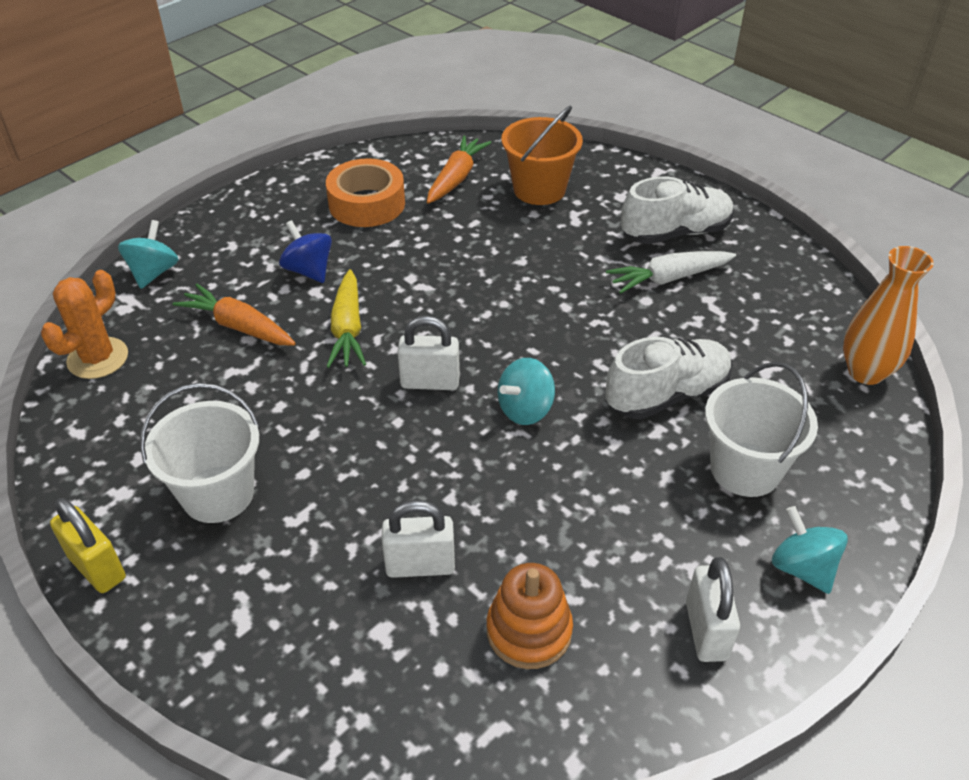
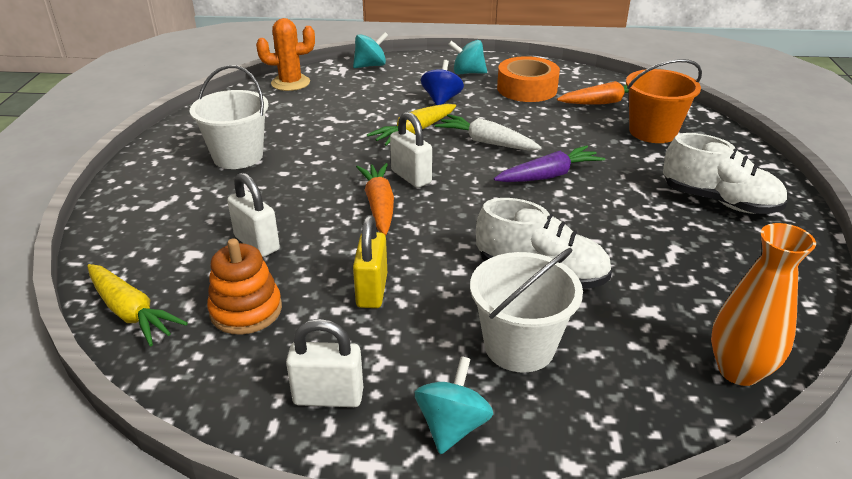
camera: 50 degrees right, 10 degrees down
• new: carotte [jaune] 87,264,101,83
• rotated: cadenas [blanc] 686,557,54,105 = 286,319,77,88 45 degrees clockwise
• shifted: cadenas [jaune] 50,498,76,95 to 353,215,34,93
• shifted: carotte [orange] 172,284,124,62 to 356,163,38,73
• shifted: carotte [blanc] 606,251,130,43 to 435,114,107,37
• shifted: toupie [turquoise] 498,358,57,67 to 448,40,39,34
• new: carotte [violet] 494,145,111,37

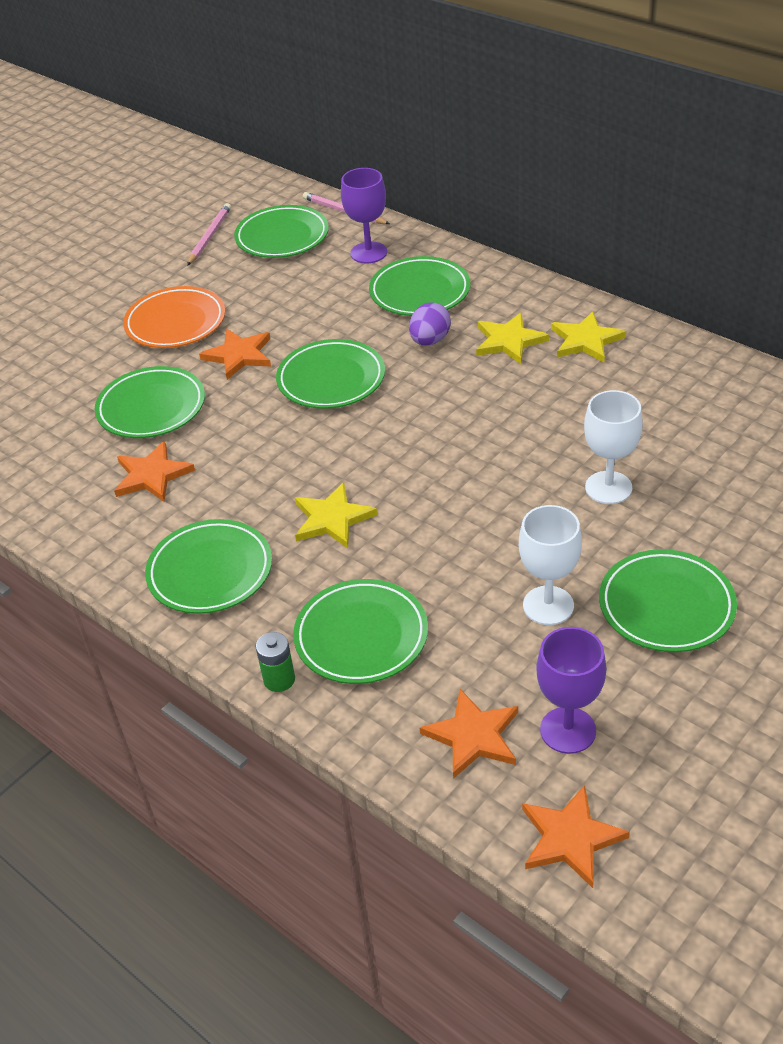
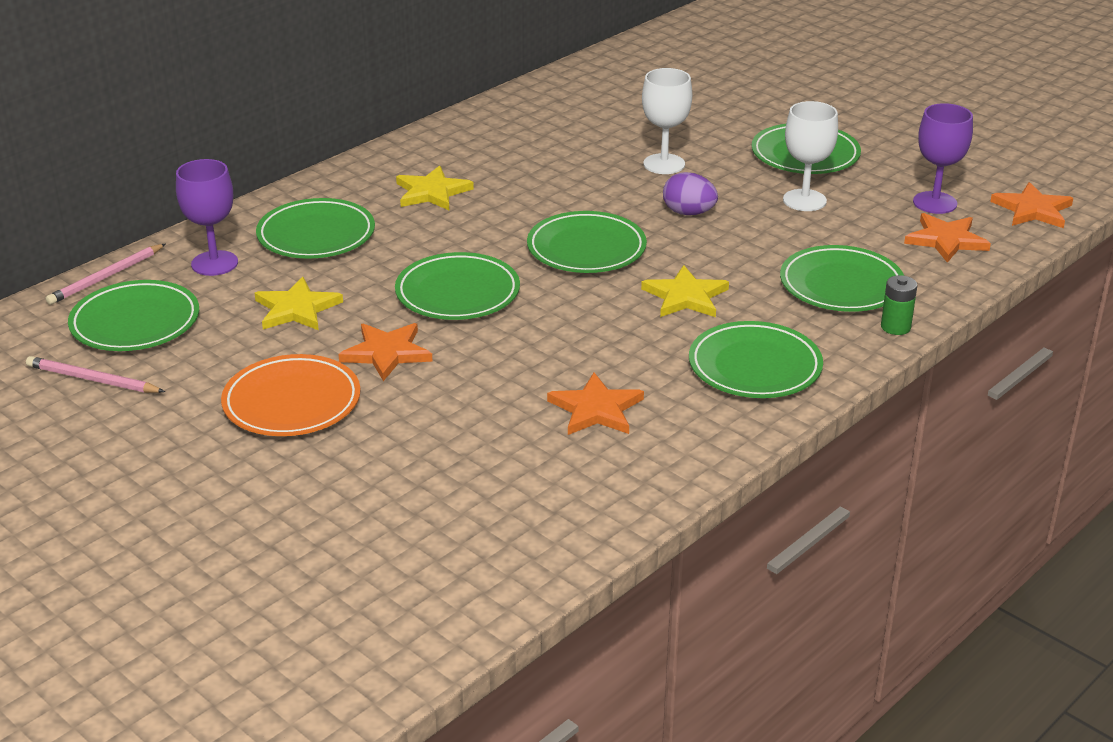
camera: 90 degrees left, 10 degrees down
• shifted: étoile [jaune] 551,311,75,52 to 255,277,88,53
• shifted: assiette [vert] 95,366,110,72 to 527,211,120,62
• shifted: œuf [violet] 409,302,42,44 to 663,172,55,43

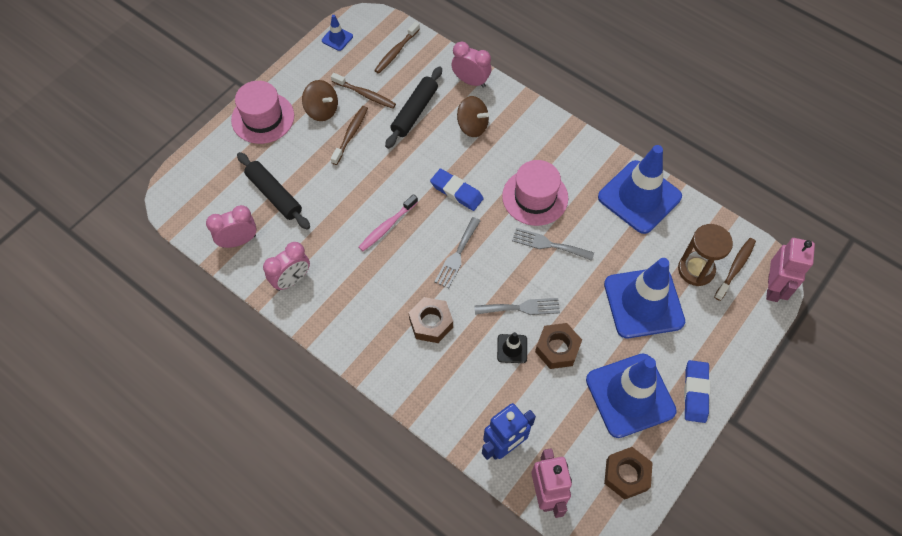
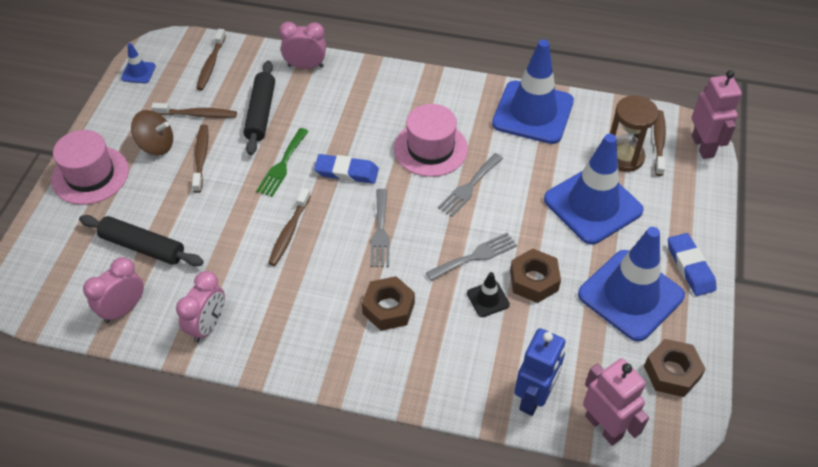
camera: 25 degrees left, 10 degrees down
• new: fourchette [vert] 256,128,53,69
• repainted: brosse à dents [rose] 359,194,59,57 to brosse à dents [marron] 268,188,43,78
• rotated: fourchette [gris] 512,228,82,33 = 438,153,65,64 45 degrees counterclockwise
• gone: toupie [marron] 457,96,32,41

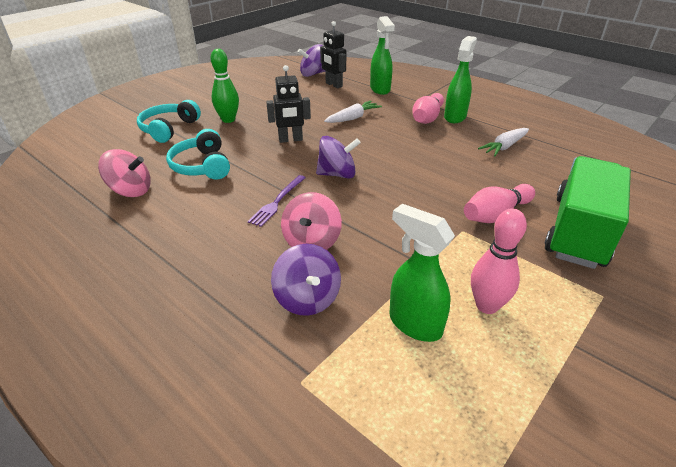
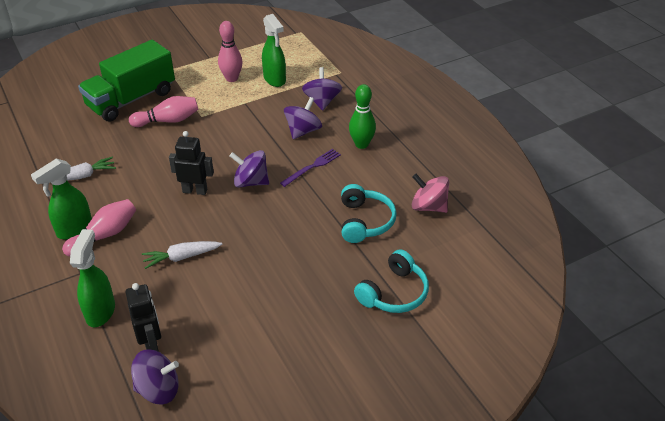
camera: 160 degrees left, 5 degrees up
• shifted: robot [noir] 266,65,45,78 to 169,131,45,64
• repainted: toupie [rose] 281,192,61,58 to toupie [violet] 284,97,38,42
• shifted: quille [vert] 210,49,29,74 to 349,84,27,65

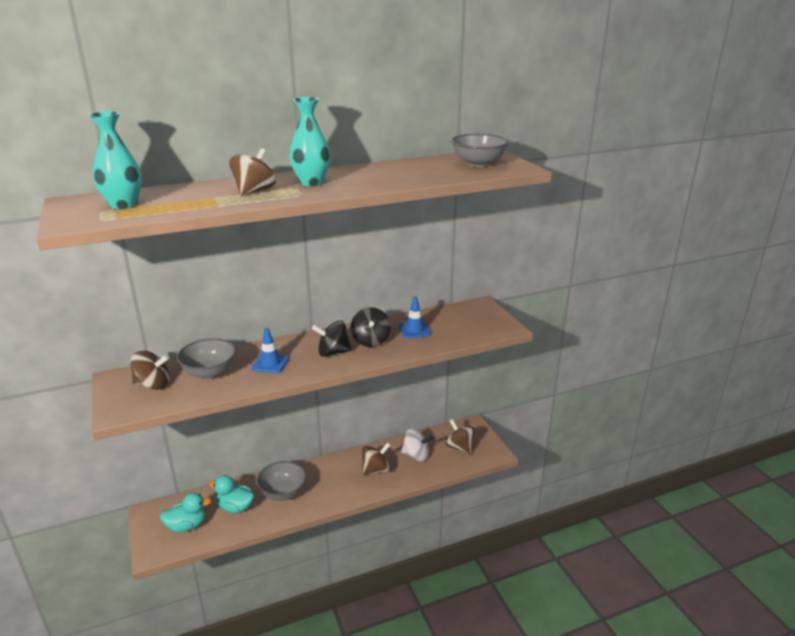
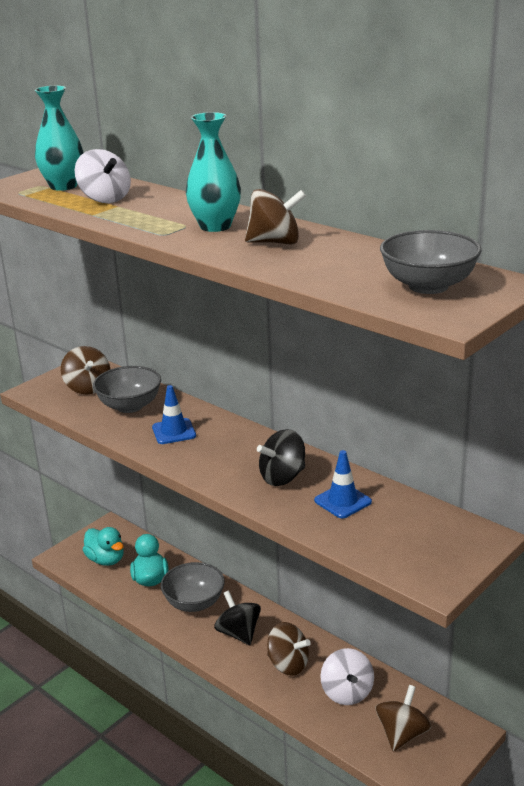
camera: 65 degrees right, 0 degrees up
• new: toupie [blanc] 75,149,56,54
• shifted: toupie [noir] 312,320,40,37 to 214,591,47,54
• shifted: toupie [marron] 229,148,47,48 to 245,189,61,55

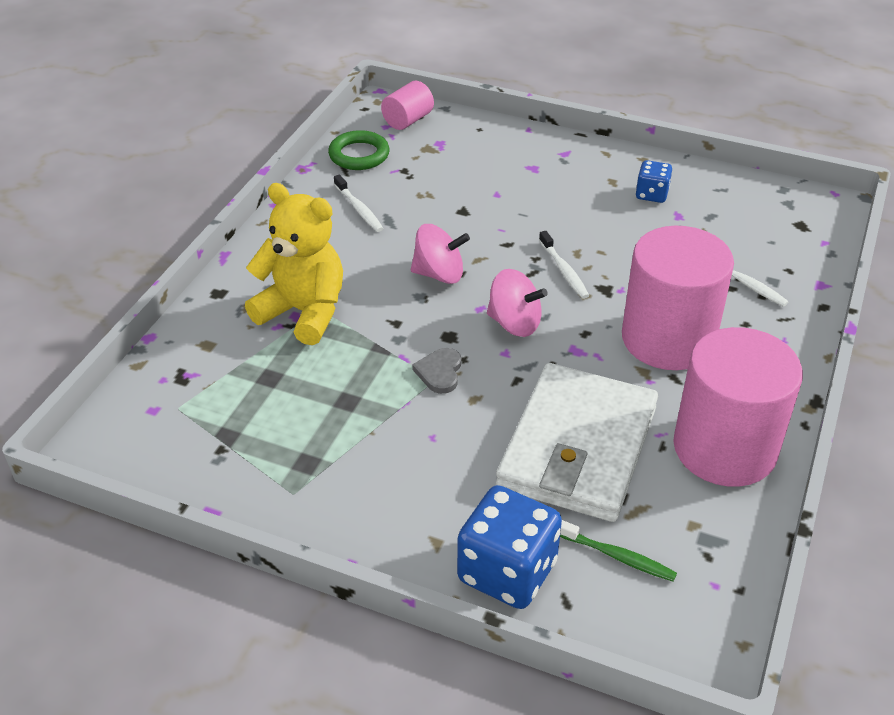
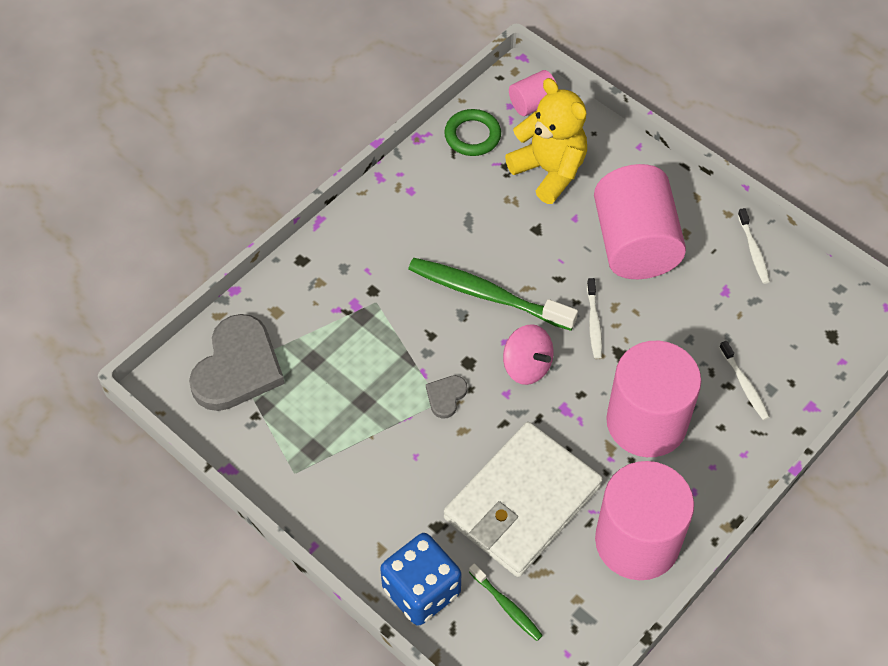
camera: 20 degrees right, 15 degrees up
• new: cœur [gris] 189,314,96,97
• swapped: toupie [rose] 411,224,59,60 to brosse à dents [vert] 408,258,170,73
• shifted: ours en peluche [jaune] 245,183,98,162 to 505,78,82,126
• new: cylindre [rose] 594,164,92,115
• shifted: brosse à dents [blanc] 334,175,50,57 to 738,208,32,76
• gone: dé [bleu] 636,160,36,43

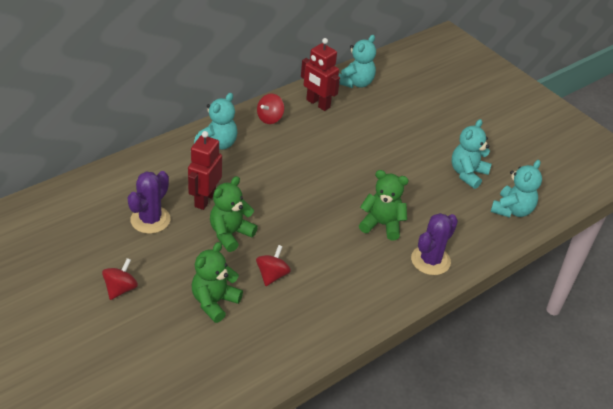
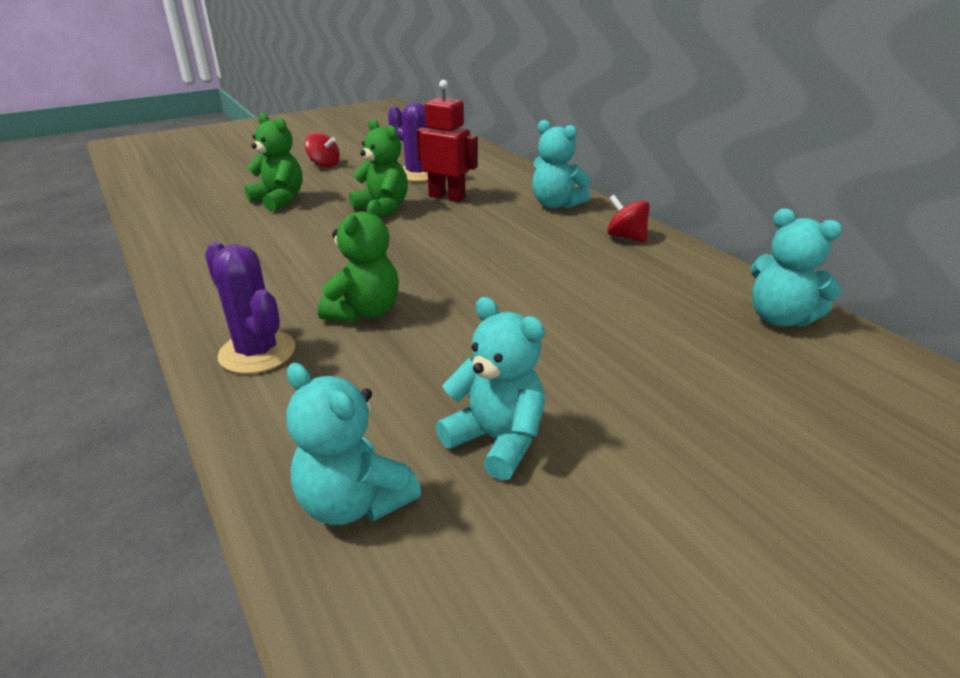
camera: 100 degrees right, 10 degrees down
• gone: toupie [rouge] 256,245,35,41
• gone: robot [rouge] 301,38,39,73

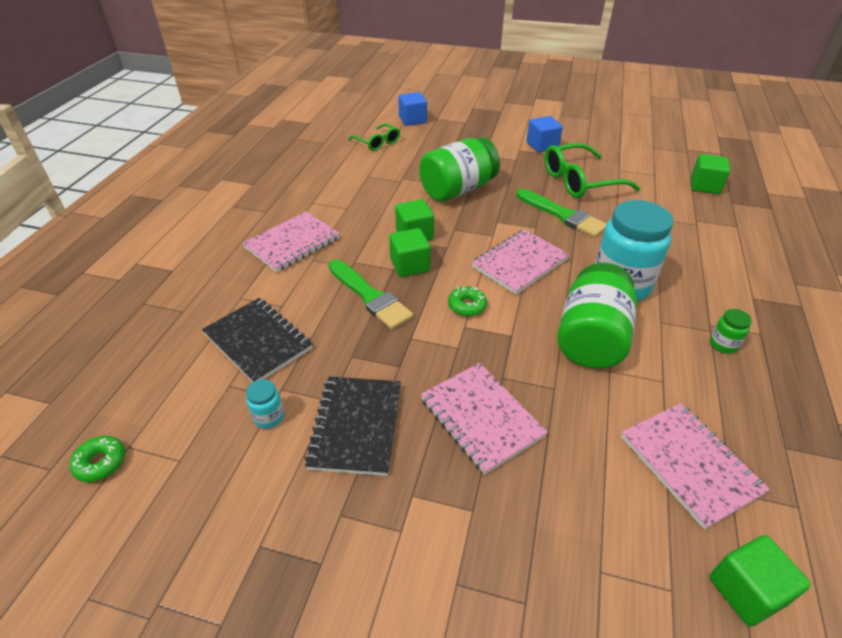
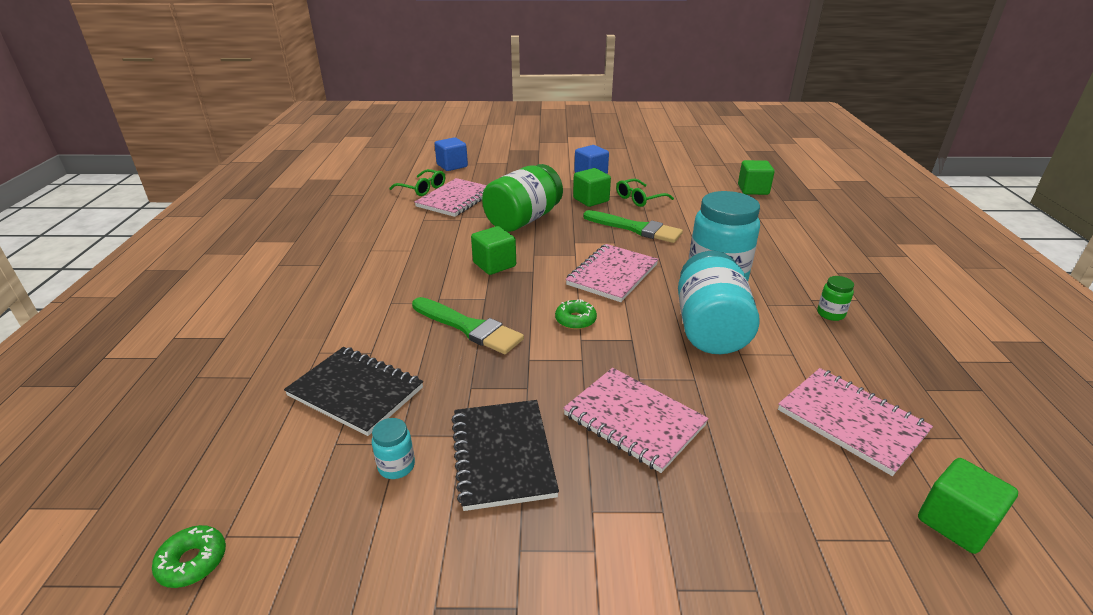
camera: 15 degrees left, 10 degrees down
• shifted: carnet [rose] 243,212,97,60 to 414,178,73,39
• shifted: cube [vert] 389,228,41,49 to 573,168,38,39
• scaled: lunettes [vert] 544,143,96,55 = 616,179,58,28 x0.59
• repainted: bocal [vert] 557,263,80,106 to bocal [turquoise] 678,251,82,103

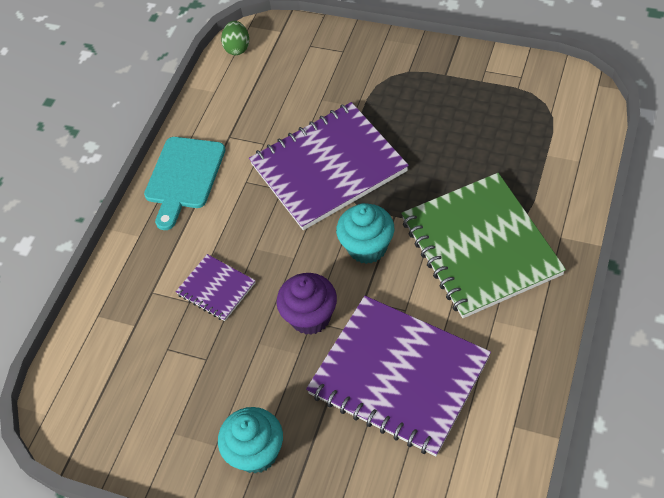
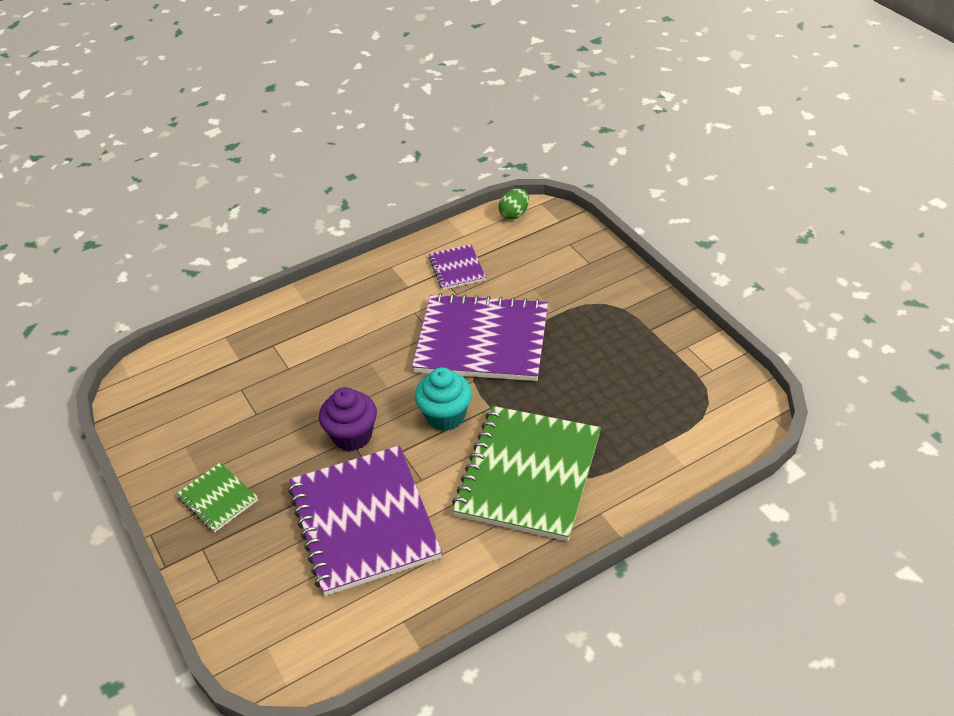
camera: 35 degrees right, 10 degrees down
• swapped: muffin [turquoise] 218,407,65,67 to carnet [vert] 176,463,82,69
• shifted: carnet [violet] 176,254,80,67 to 429,244,57,46
• gone: planche à découper [turquoise] 144,137,82,93

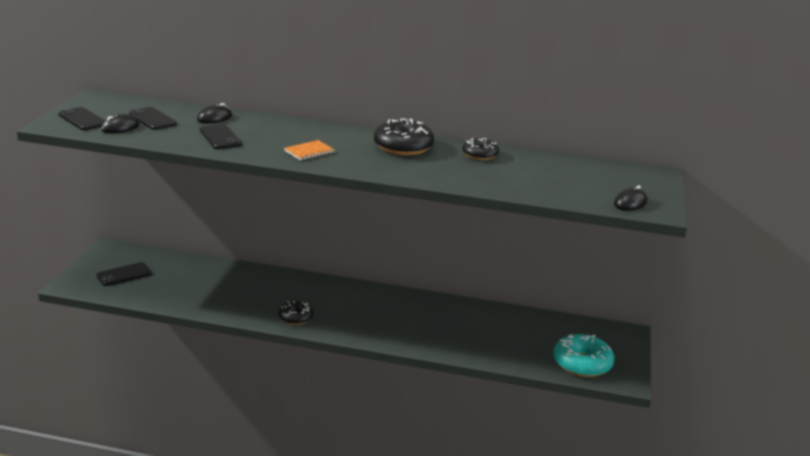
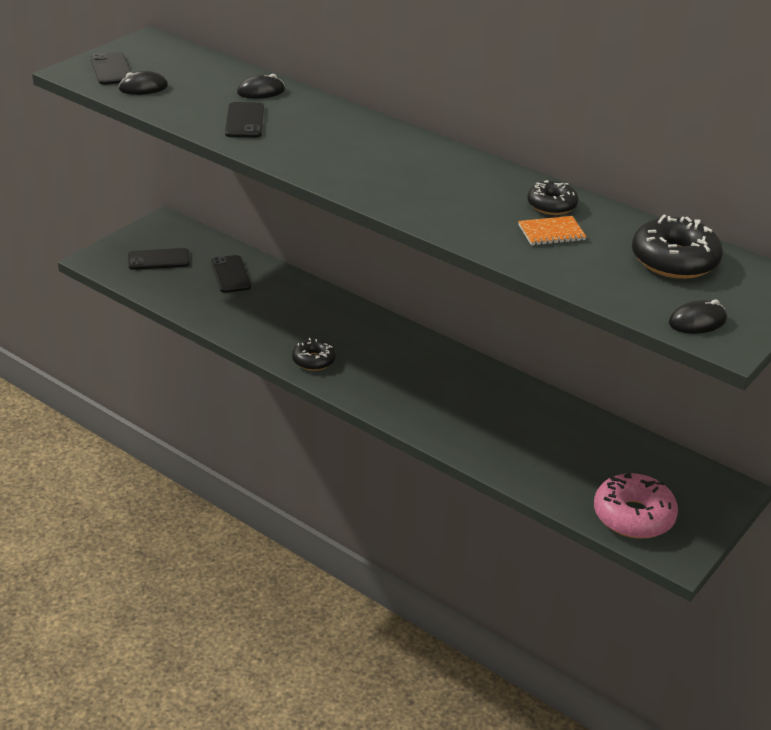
camera: 25 degrees right, 10 degrees up
• shifted: téléphone [noir] 129,107,48,23 to 211,255,40,38
• shifted: carnet [orange] 284,140,51,20 to 518,216,68,29
• repainted: beignet [turquoise] 553,334,61,43 to beignet [rose] 594,473,84,66
• shifted: beignet [noir] 374,118,60,38 to 632,215,91,64

